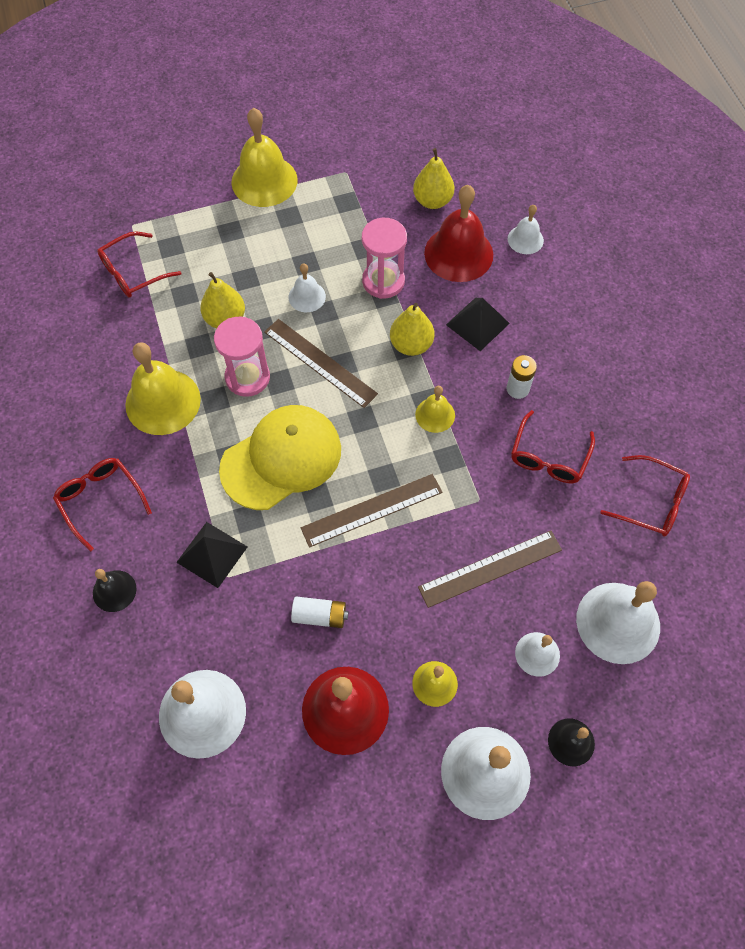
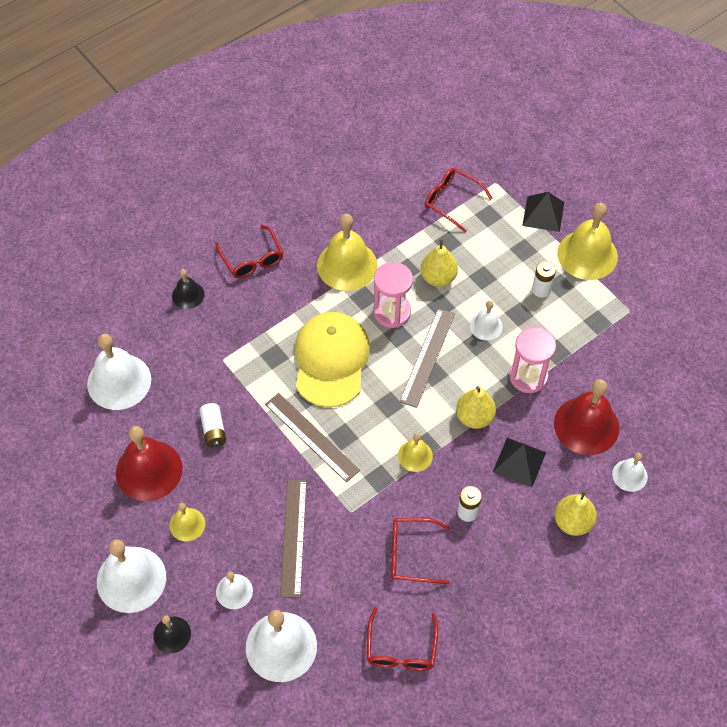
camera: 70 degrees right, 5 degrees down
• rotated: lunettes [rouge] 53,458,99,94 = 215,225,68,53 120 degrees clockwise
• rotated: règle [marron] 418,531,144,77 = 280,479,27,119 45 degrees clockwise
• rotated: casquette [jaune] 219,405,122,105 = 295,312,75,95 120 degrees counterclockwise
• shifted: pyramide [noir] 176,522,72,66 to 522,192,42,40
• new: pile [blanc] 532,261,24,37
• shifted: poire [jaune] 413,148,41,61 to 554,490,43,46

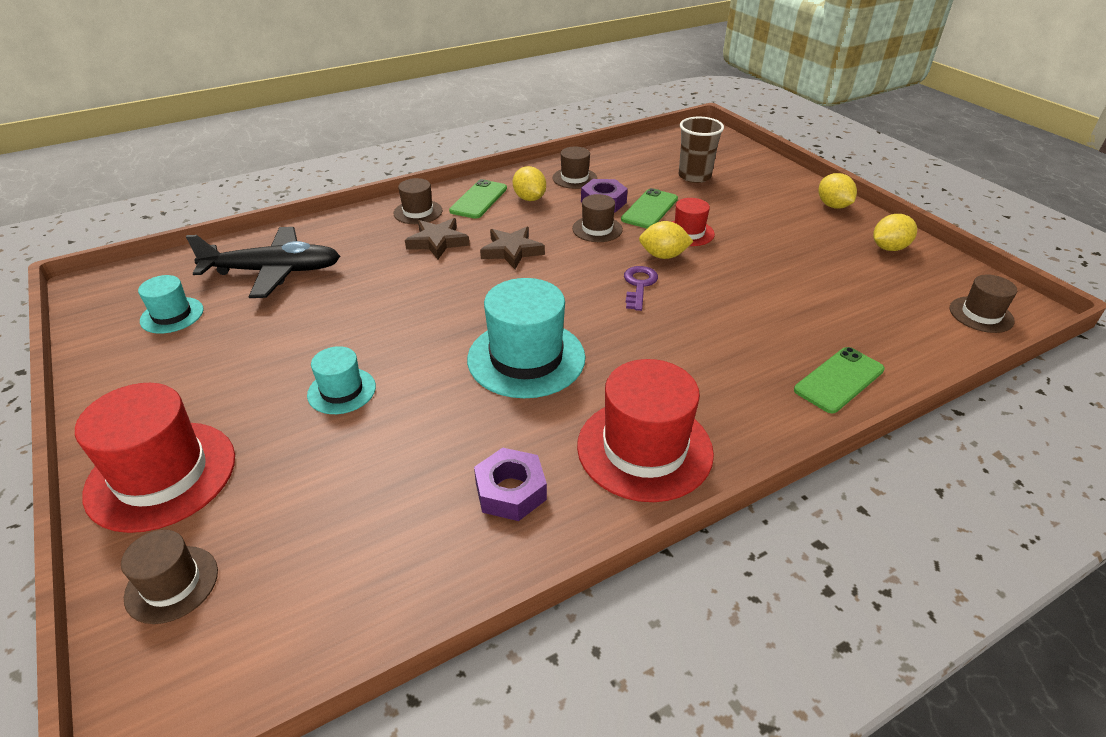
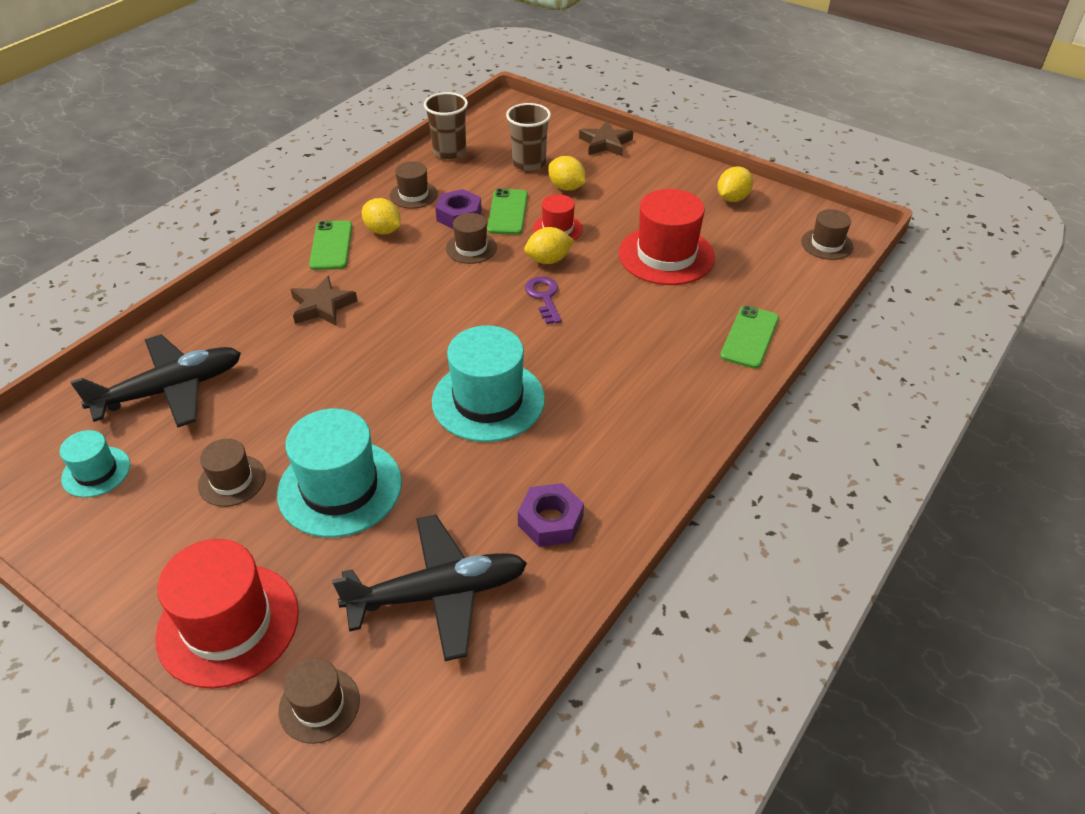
camera: 25 degrees left, 5 degrees up
• shifted: chapeau [marron] 394,178,48,46 to 198,439,68,68
• scaled: chapeau [turquoise] 307,346,69,68 = 277,408,125,130 x1.85
• new: avion [noir] 332,515,195,146
• new: gobelet [marron] 424,92,44,68
• shifted: citron [jaune] 819,173,38,36 to 548,156,38,35
• shifted: étoile [marron] 480,227,65,42 to 579,121,54,35
• shifted: chapeau [rouge] 577,359,137,143 to 619,189,96,96

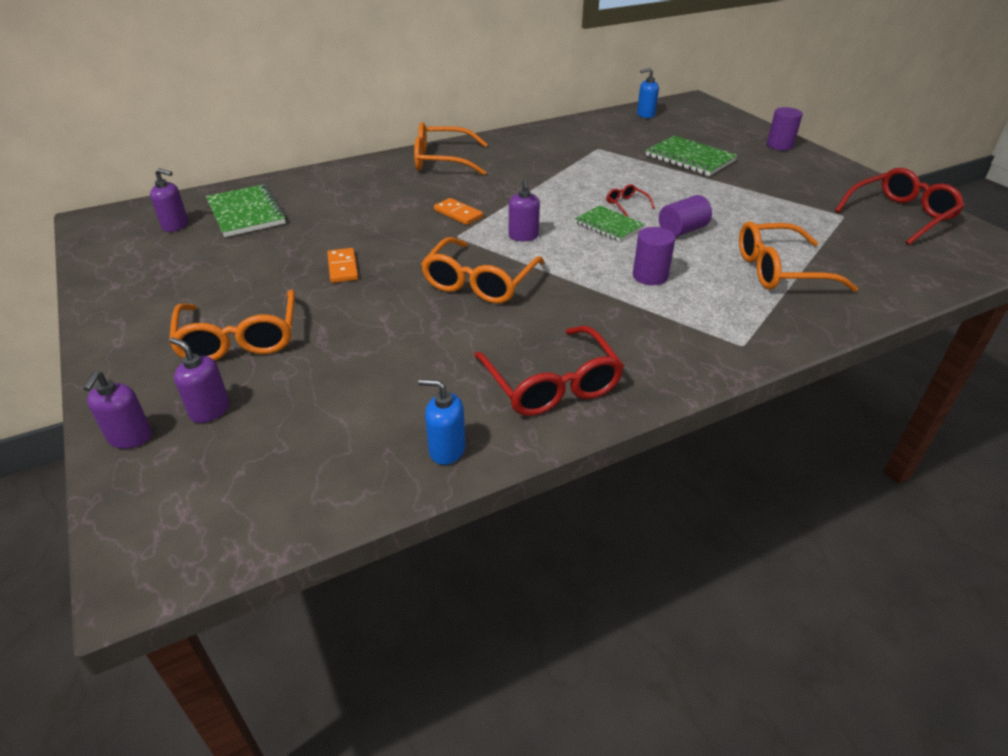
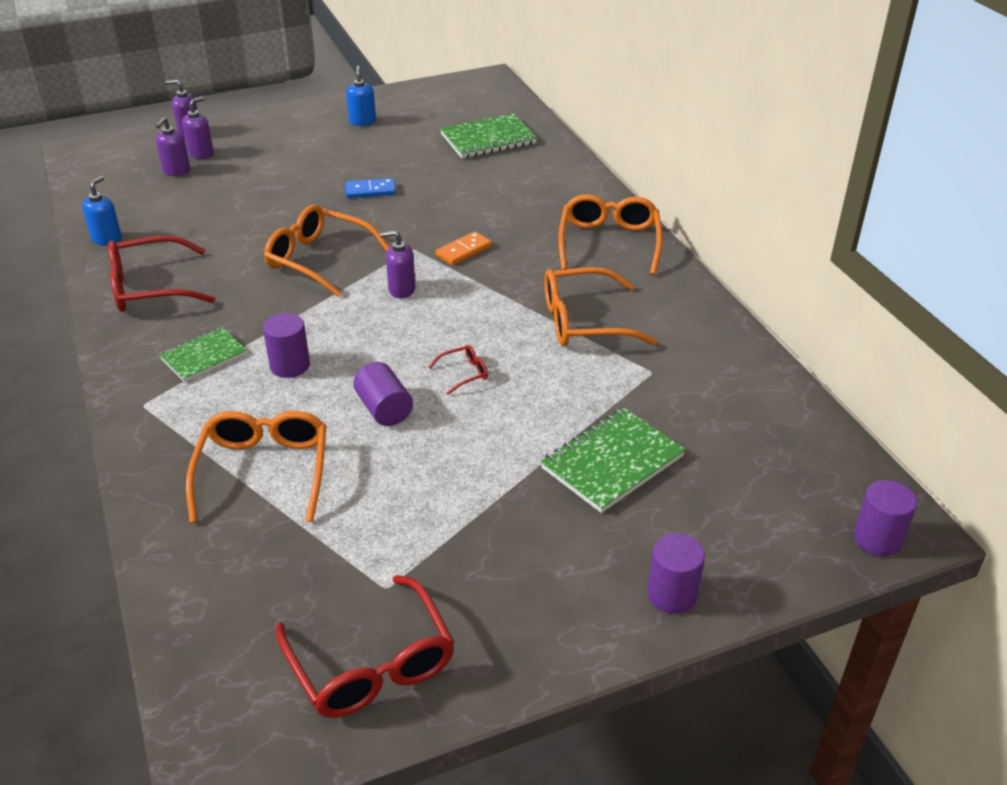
camera: 95 degrees right, 0 degrees up
• shifted: distributeur de savon [violet] 150,168,38,64 to 156,117,34,59
• shifted: carnet [vert] 575,205,70,37 to 159,327,88,55
• repainted: domino [orange] 327,248,31,35 to domino [bleu] 345,178,51,20
• shifted: distributeur de savon [bleu] 637,68,22,50 to 346,66,30,60
• shifted: lunettes [orange] 169,290,126,71 to 544,267,113,79
• new: cylindre [violet] 854,480,63,77

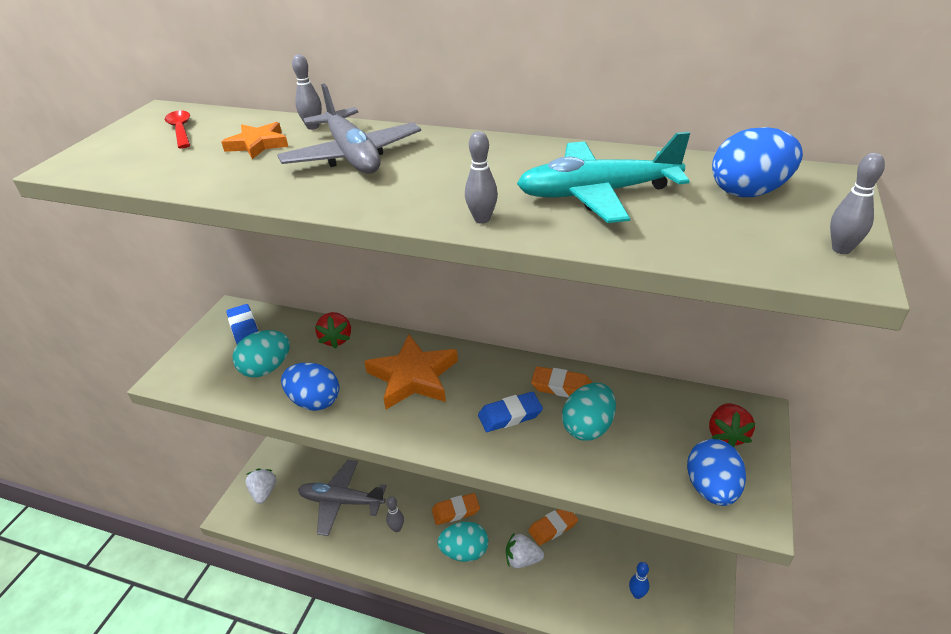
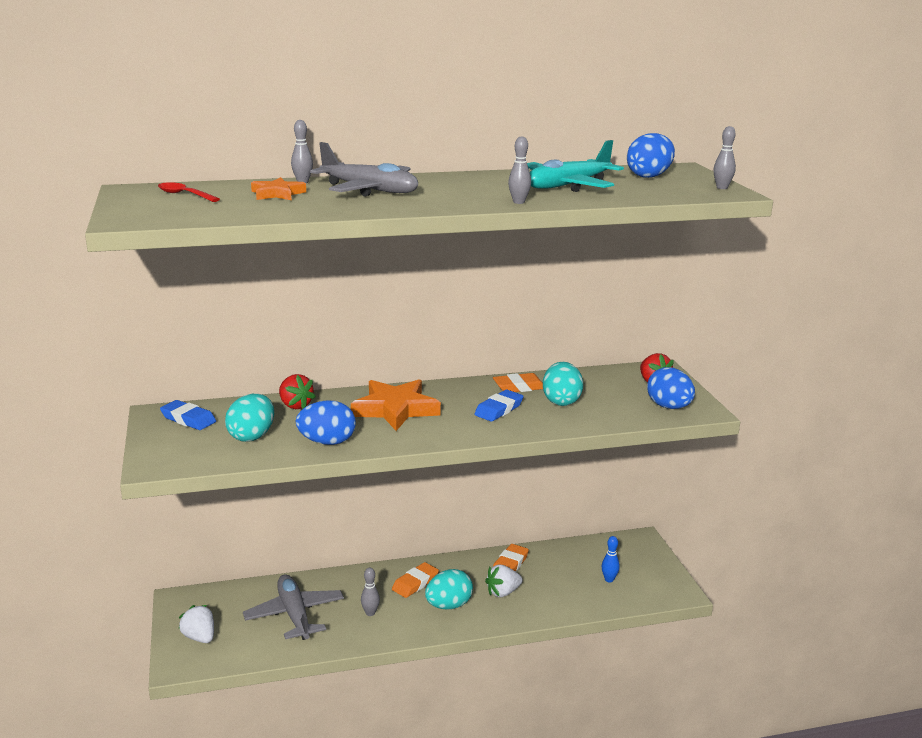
camera: 35 degrees left, 15 degrees down
• rotated: avion [gris] 298,460,88,76 = 243,574,101,66 90 degrees clockwise

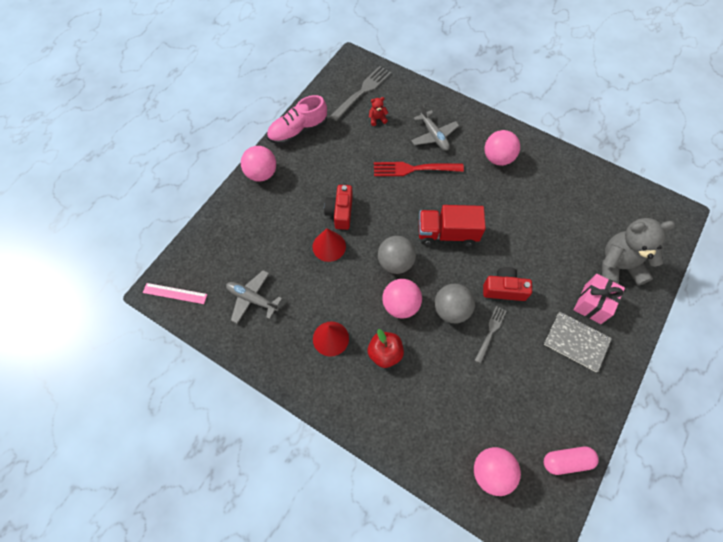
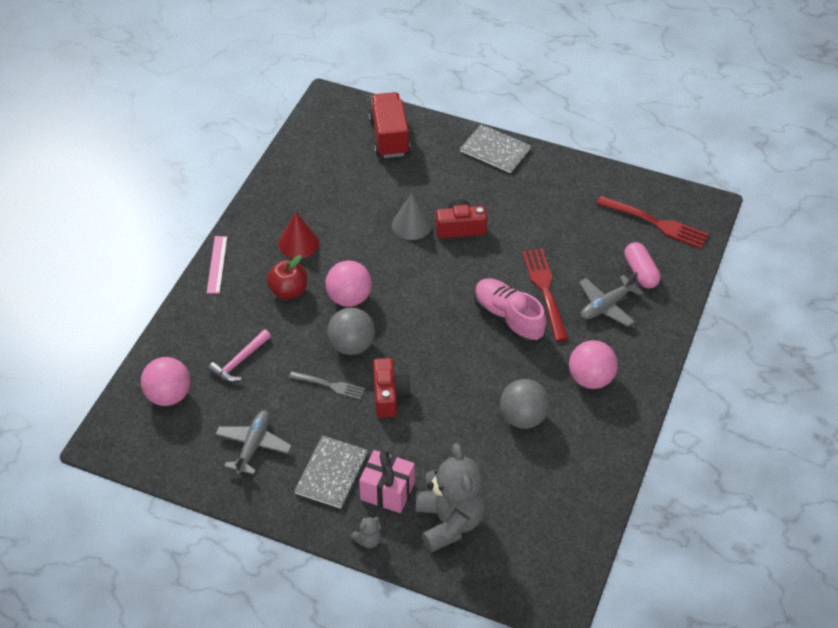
camera: 80 degrees right, 15 degrees down
• shifted: règle [rose] 143,283,64,21 to 207,236,20,58
• new: marteau [rose] 208,329,63,53
• shifted: avion [gris] 226,270,56,54 to 215,410,77,65
• new: ours en peluche [gris] 351,517,30,31
• shifted: camion [rouge] 419,205,67,42 to 369,92,41,66
• repainted: cône [rouge] 312,228,34,34 to cône [gris] 392,193,40,47
• swapped: balle [rose] 241,146,35,35 to carnet [gris] 460,124,71,49
• shifted: chaussure [rose] 267,95,60,49 to 474,279,72,65
• shifted: balle [gris] 378,236,38,38 to 500,379,50,50
• repainted: fourchette [gris] 330,66,61,55 to fourchette [rouge] 596,196,113,53
• shifted: gélule [rose] 544,447,55,28 to 624,242,37,46
• gone: ours en peluche [rouge] 369,97,19,29

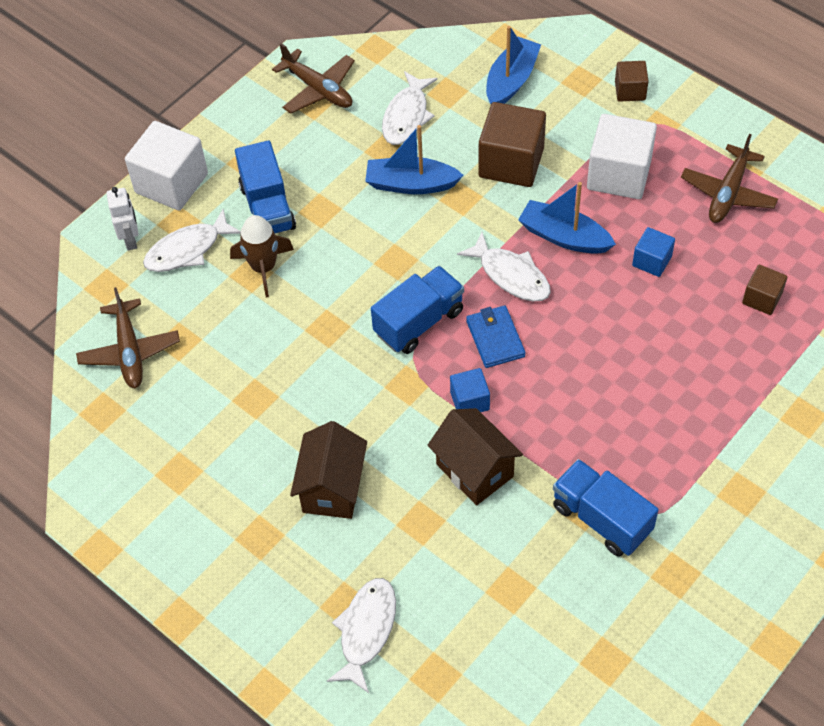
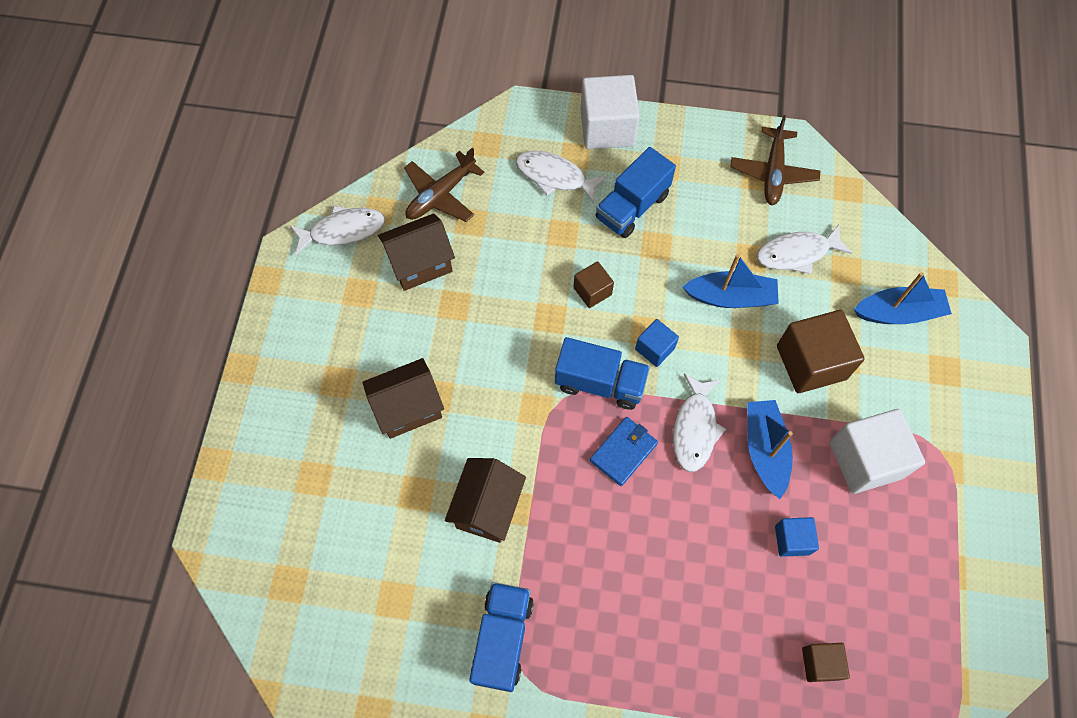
camera: 55 degrees right, 10 degrees up
• shifted: poisson [blanc] 327,578,69,115 to 290,206,95,49
• new: maison [marron] 378,214,77,77
• shifted: cube [marron] 615,61,34,41 to 573,261,41,47
• shifted: cube [bleu] 450,368,40,44 to 635,319,44,48
• rotated: bateau [bleu] 365,125,98,69 = 683,254,96,54 120 degrees clockwise
• gone: robot [blanc] 106,187,33,63
• gone: fusée [marron] 230,215,64,83
• gone: avion [marron] 681,134,97,89

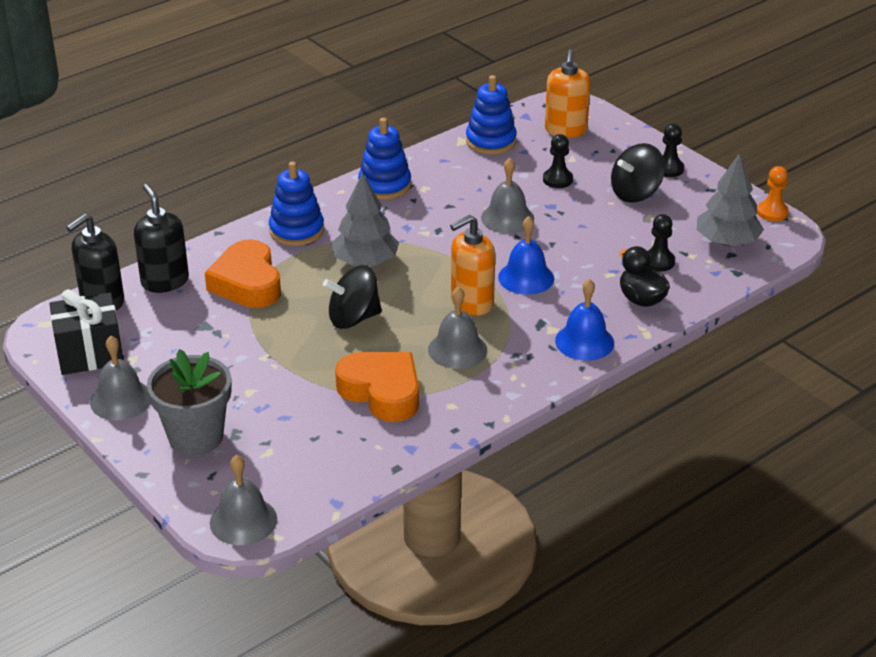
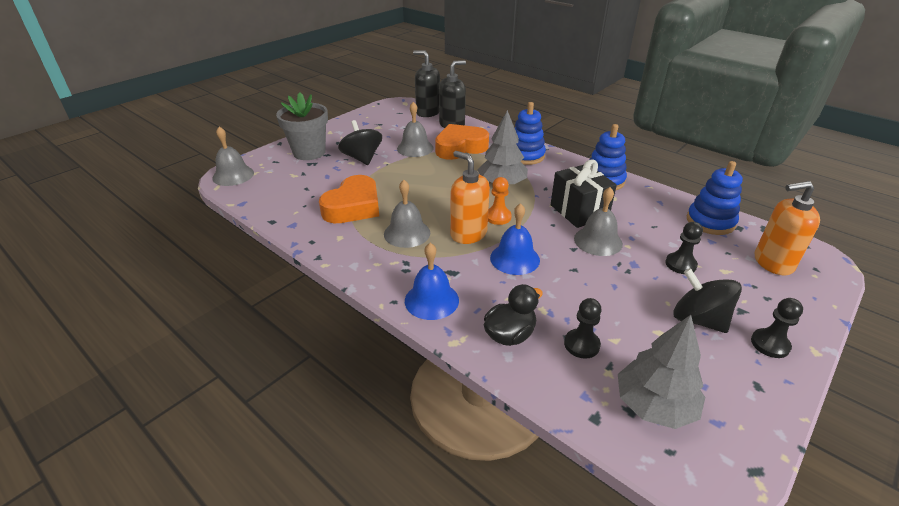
camera: 80 degrees right, 0 degrees up
• shifted: toupie [noir] 323,265,59,64 to 338,120,44,45
• shifted: cloche [gris] 90,336,61,84 to 397,102,37,55
• shifted: pion [orange] 757,166,32,55 to 488,177,24,48
• shifted: cadeau [noir] 49,289,74,86 to 551,159,66,69

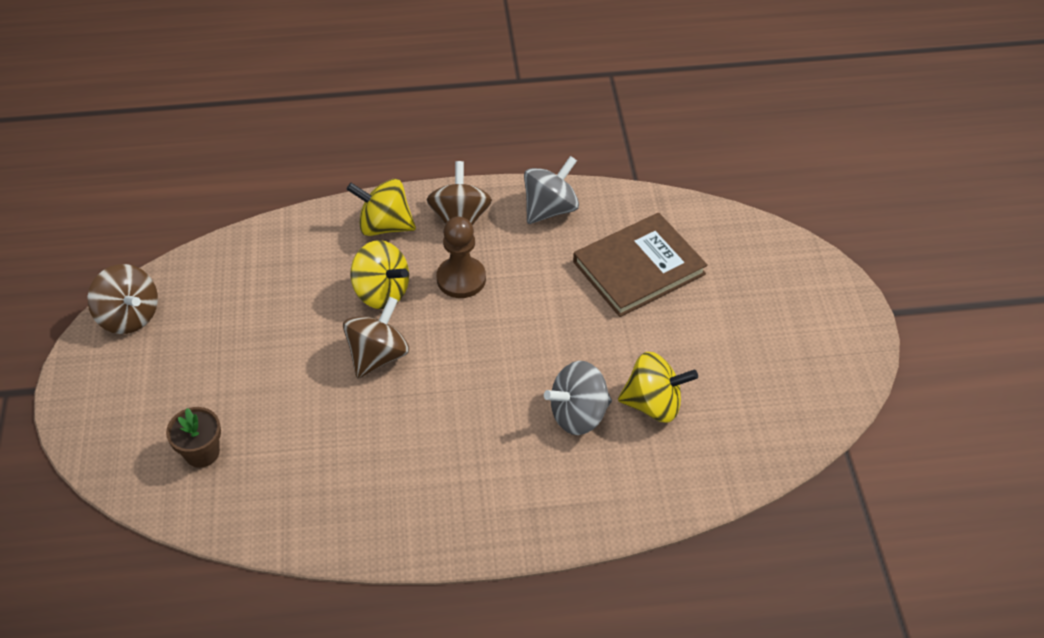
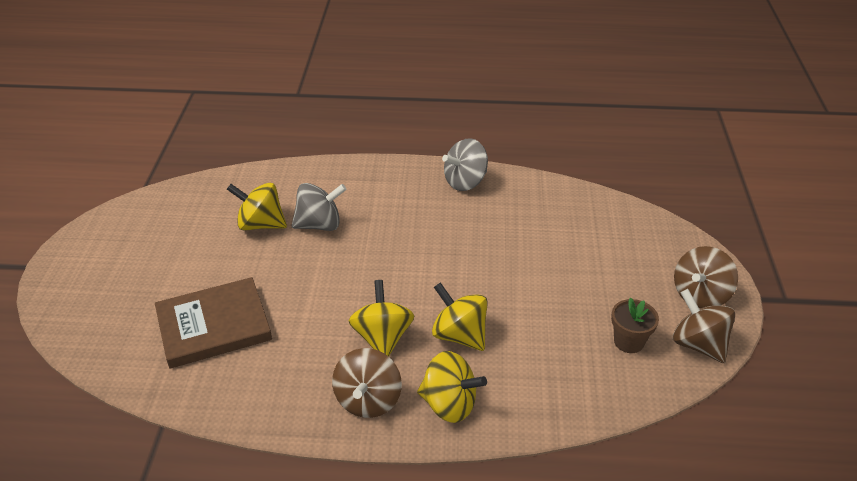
camera: 170 degrees left, 10 degrees down
• swapped: pion [marron] 437,217,49,81 to toupie [jaune] 349,280,65,77
• shifted: toupie [gris] 524,156,55,68 to 442,138,46,53
• shifted: pot de fleurs [marron] 166,407,55,61 to 611,298,48,55
• shifted: toupie [marron] 343,297,66,82 to 674,246,64,62

